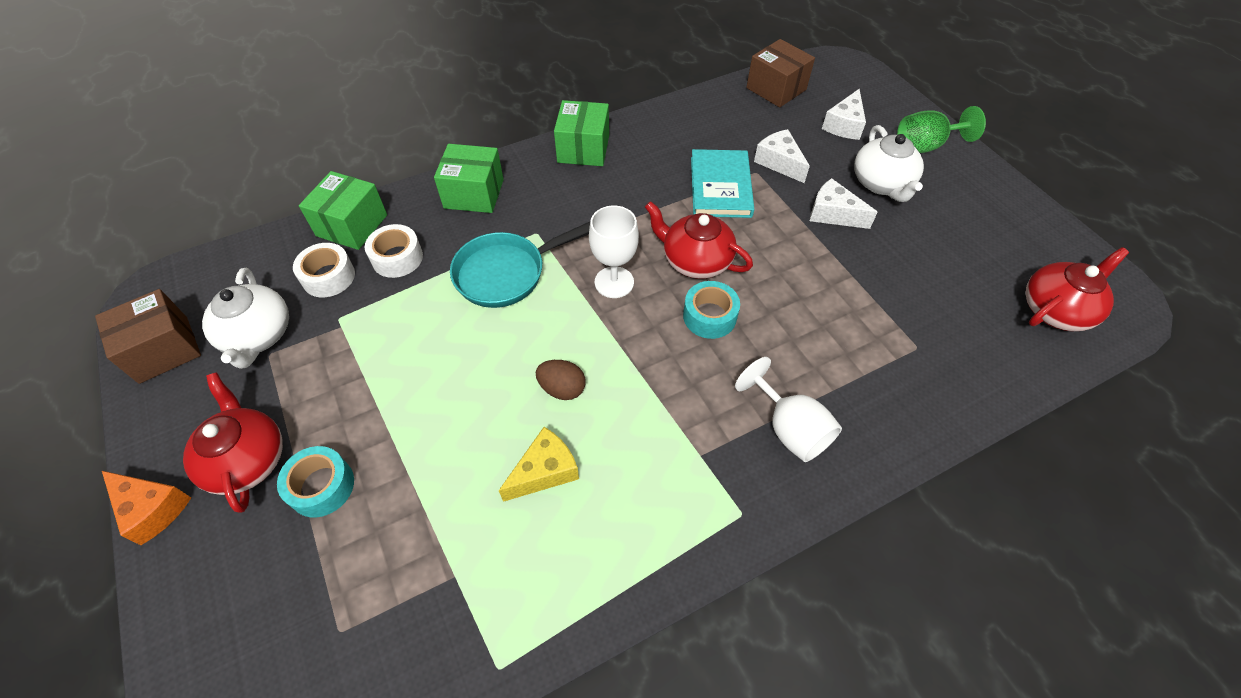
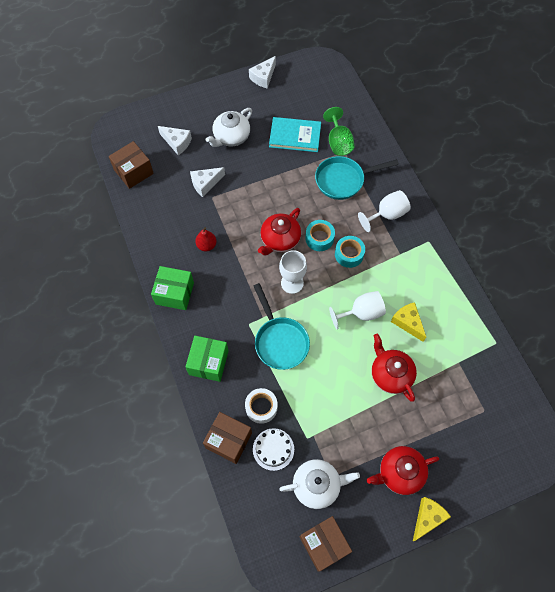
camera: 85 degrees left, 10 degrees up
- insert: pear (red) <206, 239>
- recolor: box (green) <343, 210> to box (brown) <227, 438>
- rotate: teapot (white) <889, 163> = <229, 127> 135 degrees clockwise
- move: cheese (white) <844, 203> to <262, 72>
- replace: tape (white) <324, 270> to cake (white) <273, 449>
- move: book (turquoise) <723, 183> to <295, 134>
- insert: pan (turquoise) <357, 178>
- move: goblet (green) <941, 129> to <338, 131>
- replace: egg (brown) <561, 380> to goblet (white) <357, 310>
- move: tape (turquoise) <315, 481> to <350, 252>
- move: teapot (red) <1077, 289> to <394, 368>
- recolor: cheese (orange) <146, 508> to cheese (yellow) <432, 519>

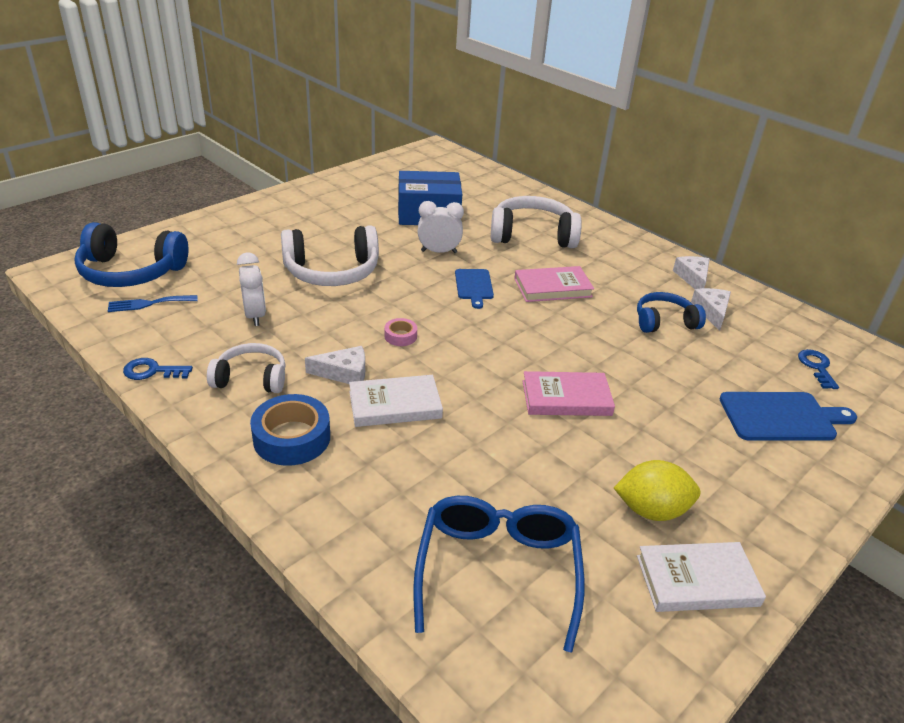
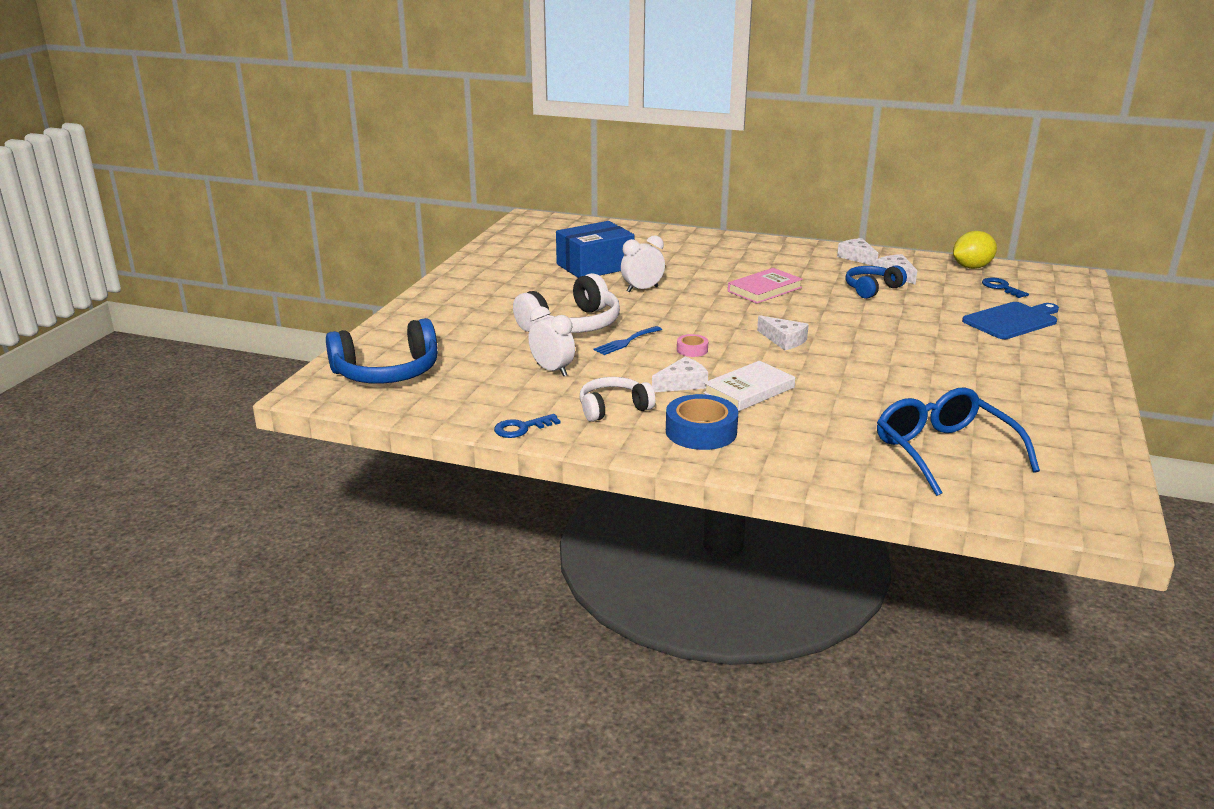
camera: 25 degrees left, 10 degrees down
- move: fork (blue) <153, 303> to <628, 340>
- insert: cheese (white) <783, 332>
- move: lemon (yellow) <657, 490> to <975, 250>
- delete: cutting board (blue) <474, 289>
- delete: headphones (white) <536, 222>
- delete: book (pink) <568, 393>
- delete: book (white) <701, 577>

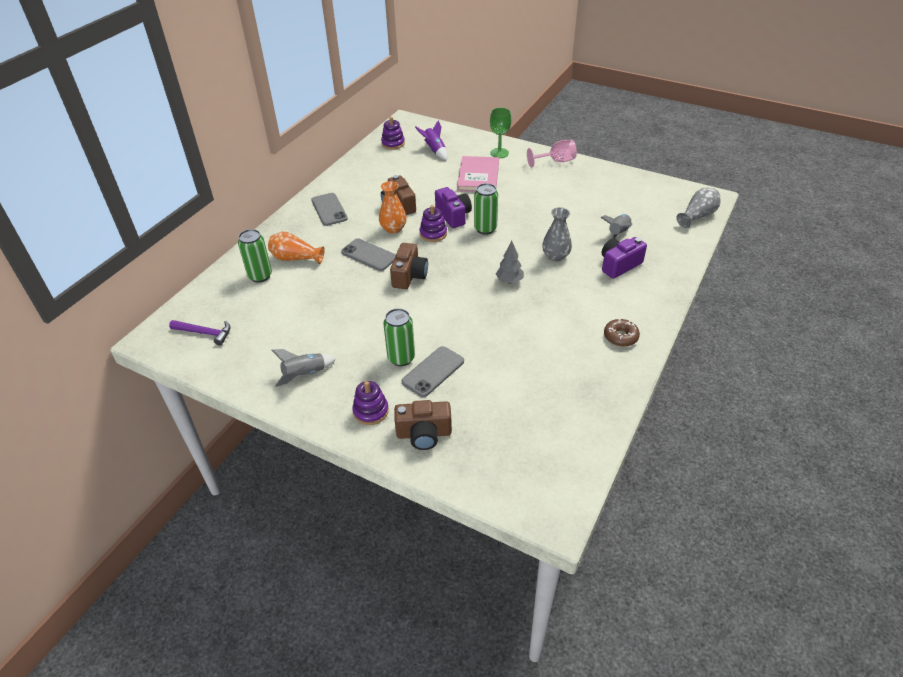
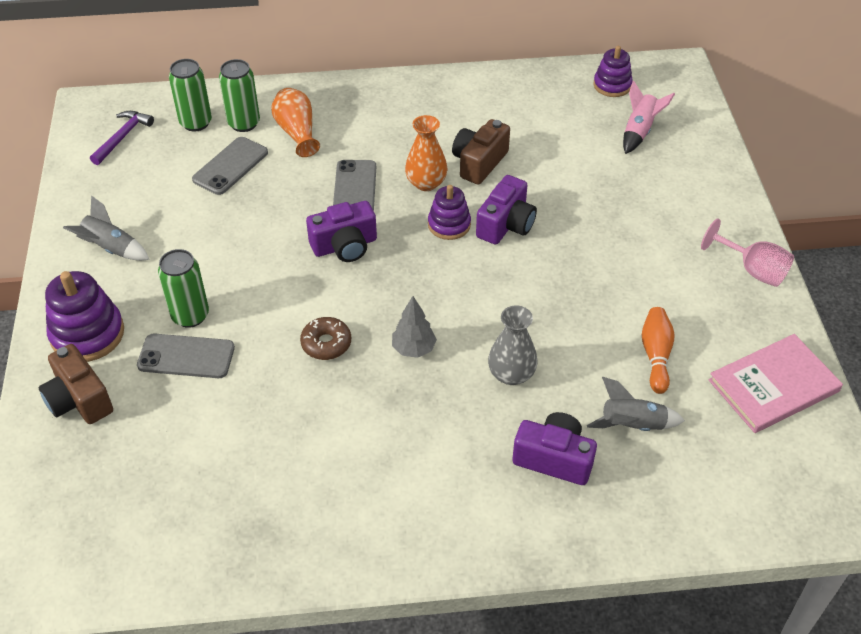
camera: 55 degrees right, 5 degrees up
- resize: stacking toy (purple) <370, 403> = <84, 316> x1.56
- rotate: hammer (purple) <200, 333> = <122, 138> 135 degrees counterclockwise
- move: can (green) <486, 209> to <190, 95>
- move: phone (grey) <329, 209> to <230, 166>
- move: donut (brown) <622, 333> to <325, 338>
- recolor: camera (brown) <409, 266> to camera (purple) <341, 231>
- recolor: rocket (purple) <431, 140> to rocket (pink) <649, 117>
- insert: bowling pin (orange) <658, 350>
- move: book (pink) <478, 174> to <776, 383>
- delete: goblet (green) <500, 132>
- delete: vase (grey) <698, 208>

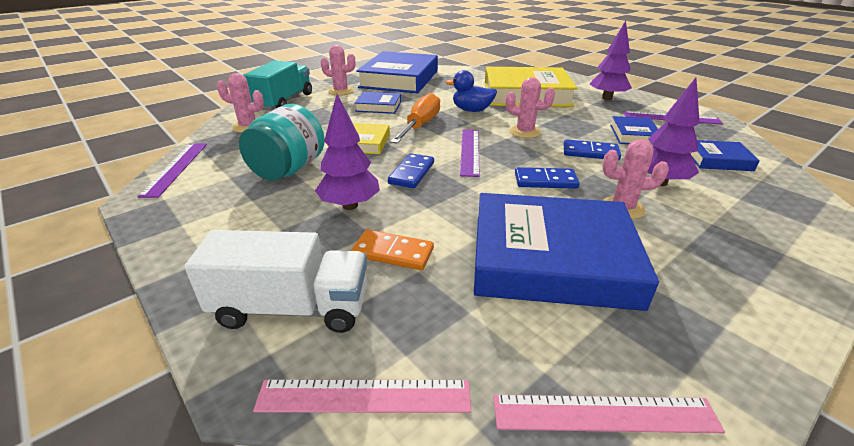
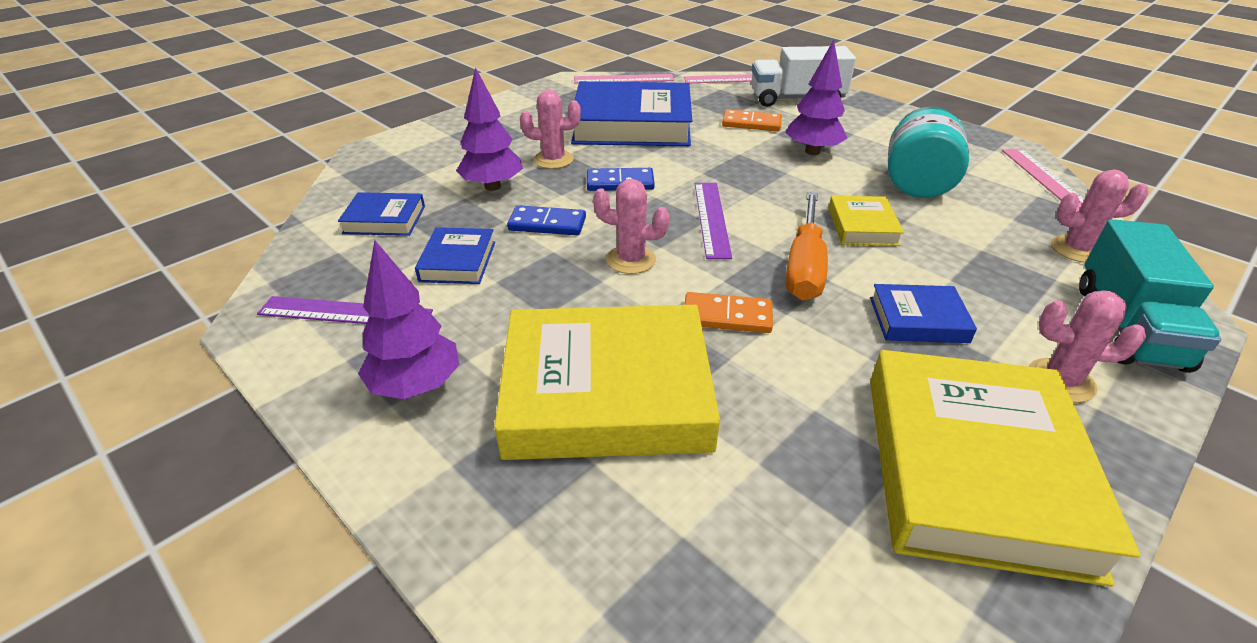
camera: 175 degrees right, 5 degrees up
- replace: duck (blue) <471, 91> to domino (orange) <728, 312>
- recolor: book (blue) <397, 72> to book (yellow) <1005, 468>
- recolor: ruler (purple) <172, 171> to ruler (pink) <1043, 180>
- delete: domino (blue) <411, 170>

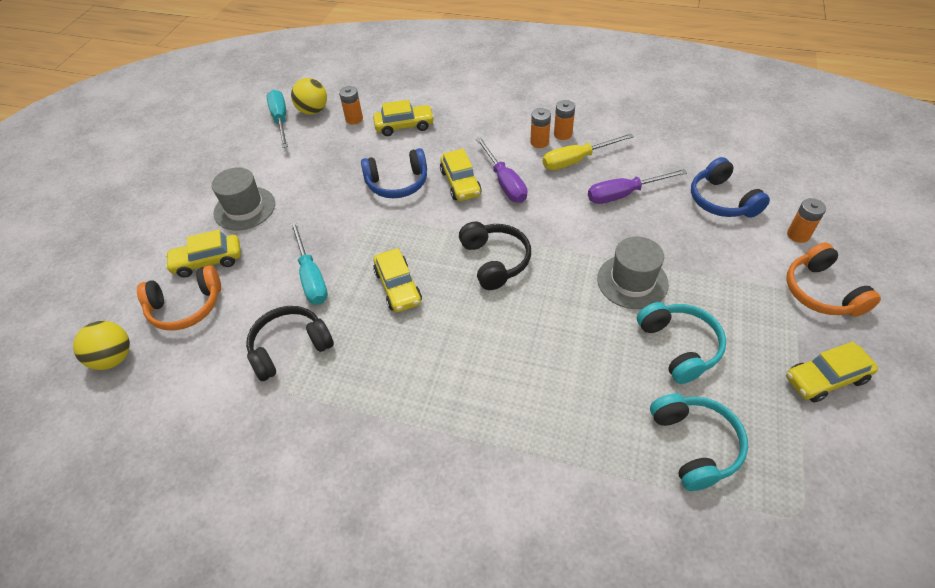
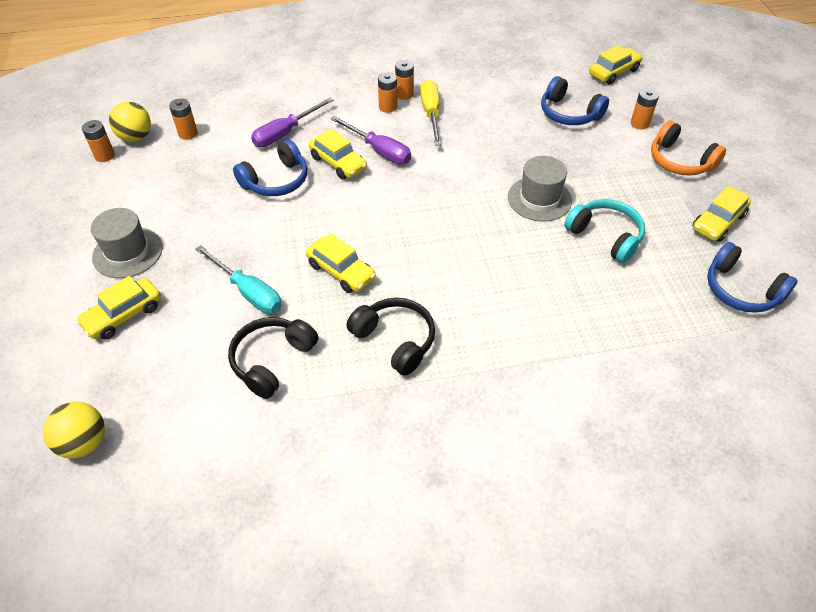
camera: 30 degrees left, 0 degrees up
- replace: screwdriver (turquoise) <277, 119> to battery (orange) <98, 141>
- move: screwdriver (purple) <637, 186> to <292, 122>
- move: headphones (black) <495, 255> to <390, 337>
- rotate: screwdriver (yellow) <588, 151> = <430, 112> 135 degrees clockwise
- move: car (yellow) <403, 118> to <616, 64>
- insert: headphones (blue) <752, 277>
- delete: headphones (orange) <179, 298>
- delete: headphones (turquoise) <699, 442>

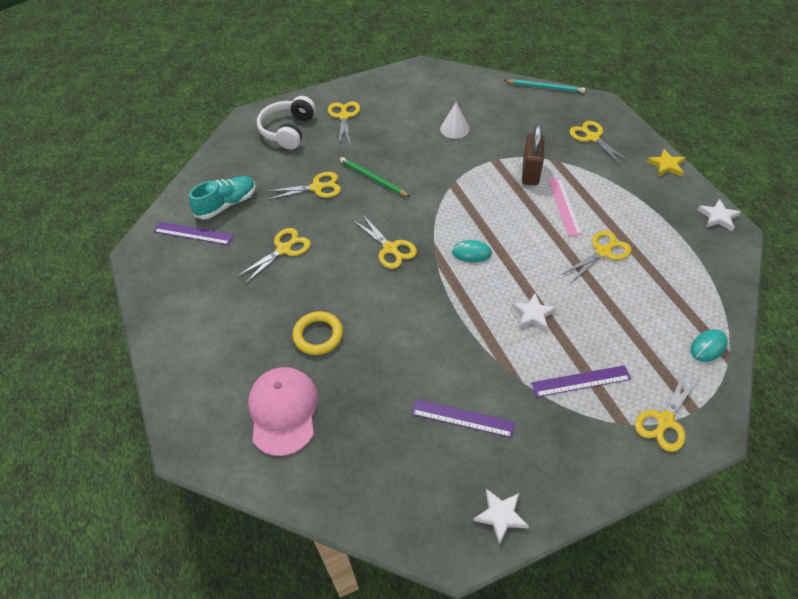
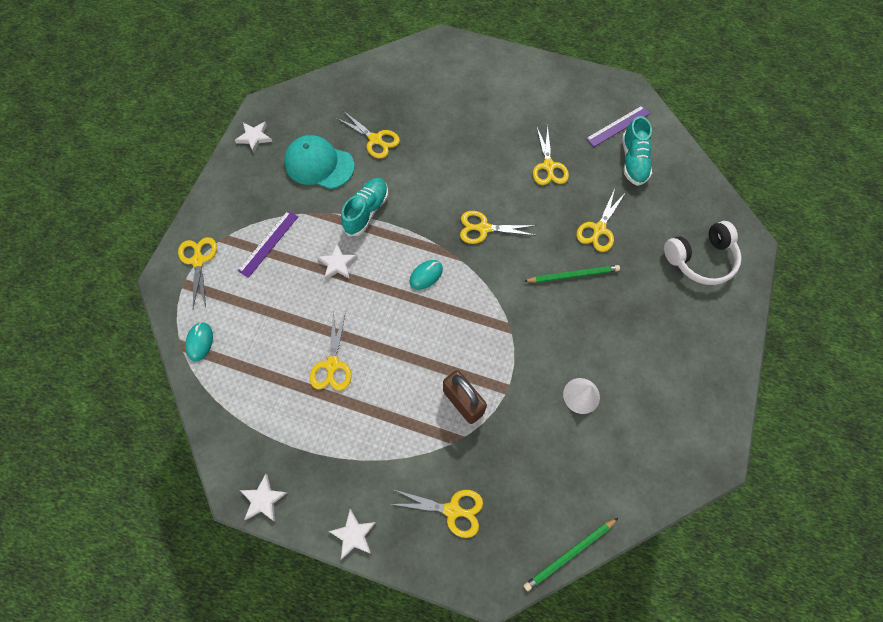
camera: 130 degrees right, 15 degrees up
- replace: ruler (purple) <463, 418> to cap (turquoise) <319, 162>
- recolor: star (yellow) <666, 163> to star (white) <352, 534>
- move: scissors (yellow) <344, 123> to <368, 135>
- insert: shoe (turquoise) <364, 207>
- recolor: pencil (turquoise) <544, 86> to pencil (green) <571, 554>
- rotate: headphones (white) <286, 122> = <703, 253> 105 degrees clockwise
- delete: cap (pink) <283, 411>
- delete: ring (yellow) <317, 333>
- delete: ruler (pink) <565, 207>

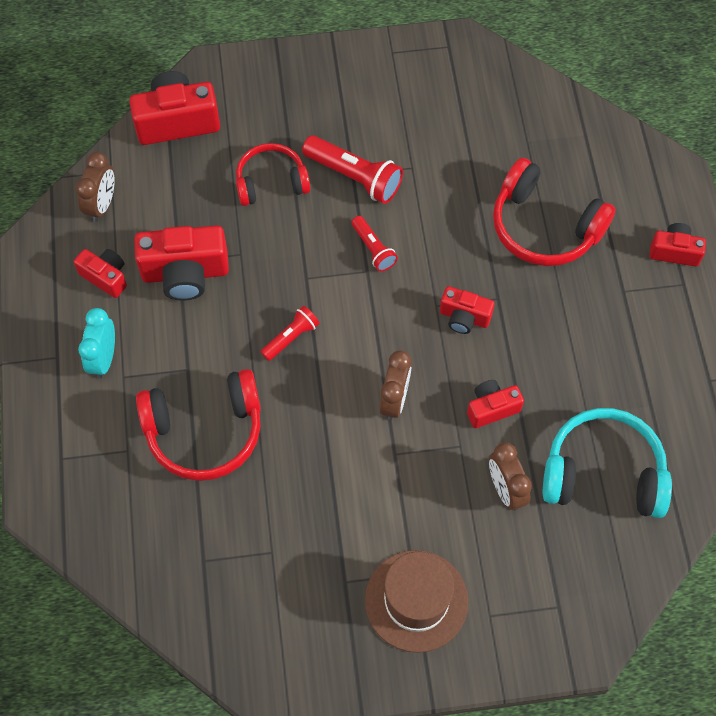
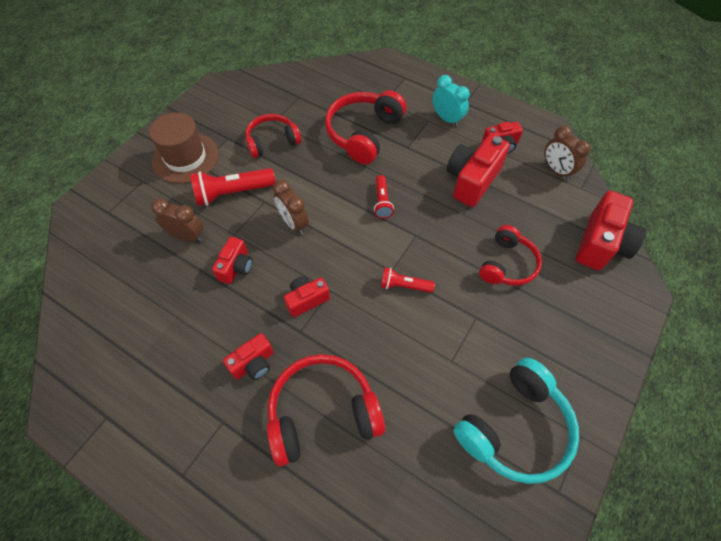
camera: 130 degrees right, 5 degrees down
- move: flashlight (red) <352, 169> to <233, 187>
- move: camera (red) <677, 245> to <248, 356>
- insert: headphones (red) <273, 136>
- move: headphones (turquoise) <607, 463> to <516, 421>

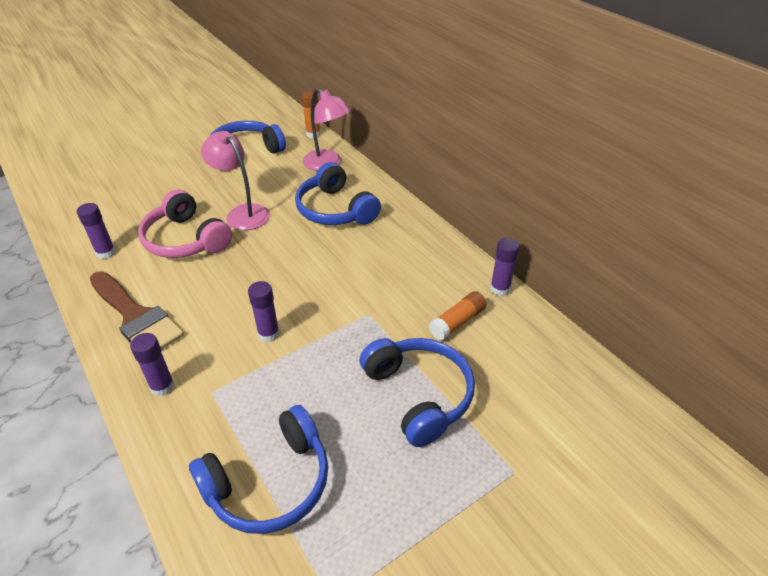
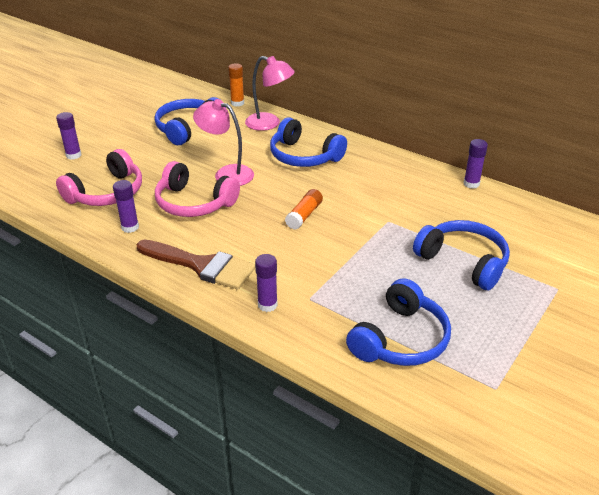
camera: 20 degrees left, 5 degrees down
- move: glue stick (purple) <264, 311> to <69, 136>
- insert: headphones (pink) <99, 177>
- move: glue stick (orange) <458, 315> to <304, 209>

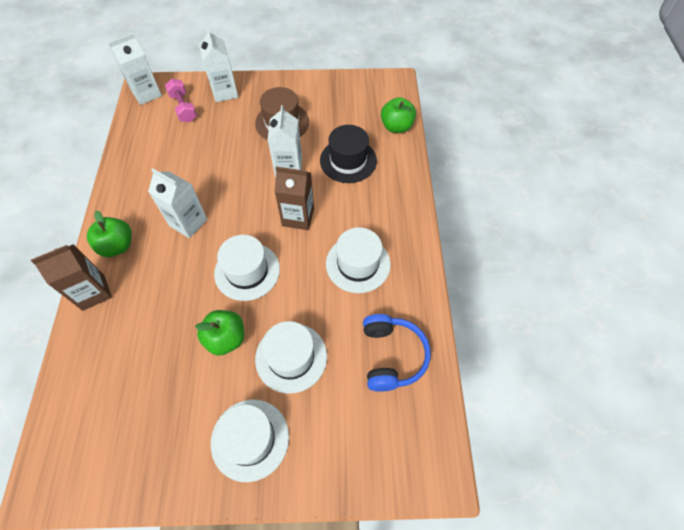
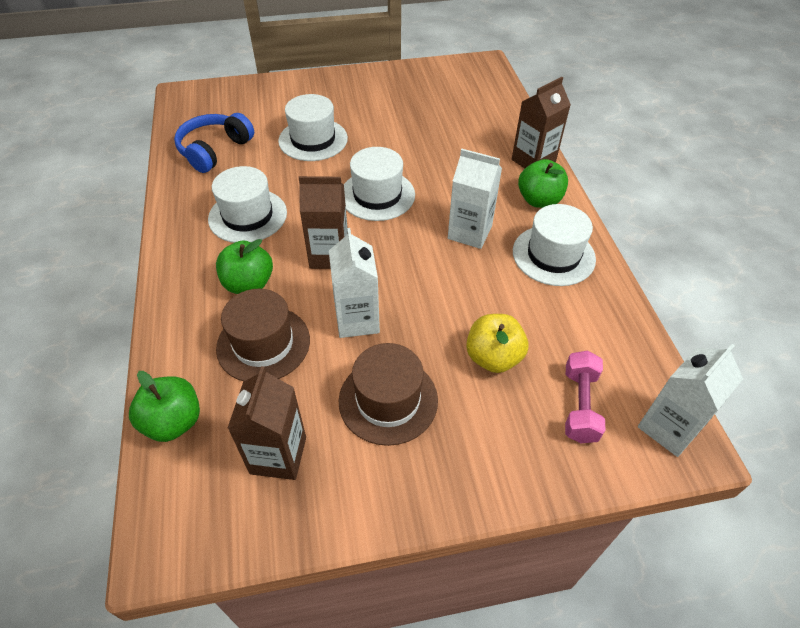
camera: 170 degrees right, 10 degrees down
- rotate: headphones (blue) <397, 353> = <214, 143> 45 degrees clockwise
- move: apple (green) <219, 333> to <244, 266>
- recolor: hat (black) <348, 154> to hat (brown) <263, 335>
- insert: carton (brown) <266, 423>
- insert: apple (yellow) <497, 343>
- move: hat (white) <250, 440> to <554, 245>
- rotate: dumbbell (pink) <181, 100> = <585, 397> 45 degrees clockwise
- delete: carton (white) <218, 65>

